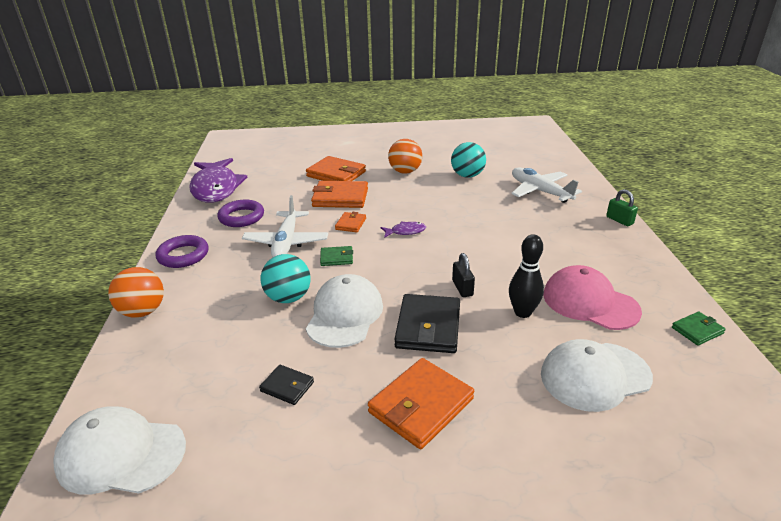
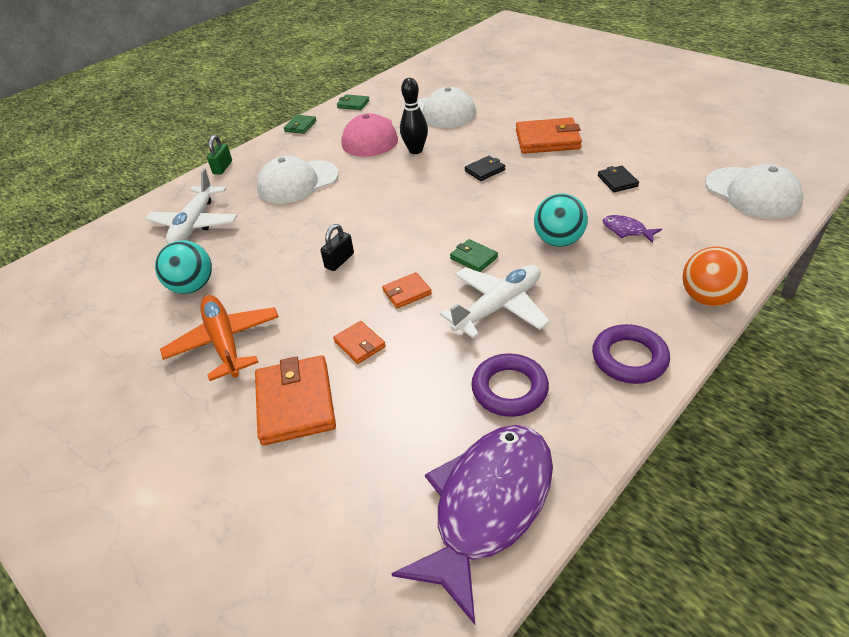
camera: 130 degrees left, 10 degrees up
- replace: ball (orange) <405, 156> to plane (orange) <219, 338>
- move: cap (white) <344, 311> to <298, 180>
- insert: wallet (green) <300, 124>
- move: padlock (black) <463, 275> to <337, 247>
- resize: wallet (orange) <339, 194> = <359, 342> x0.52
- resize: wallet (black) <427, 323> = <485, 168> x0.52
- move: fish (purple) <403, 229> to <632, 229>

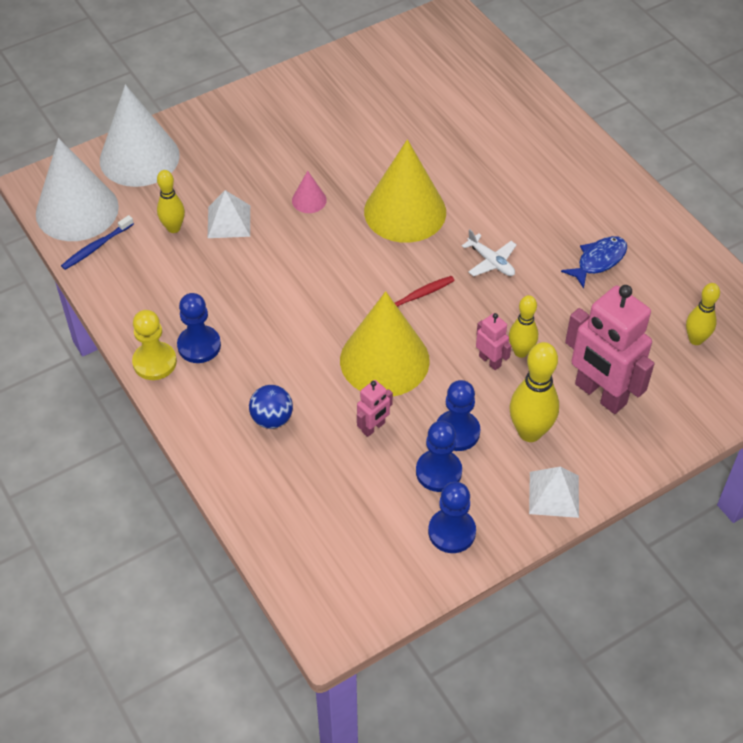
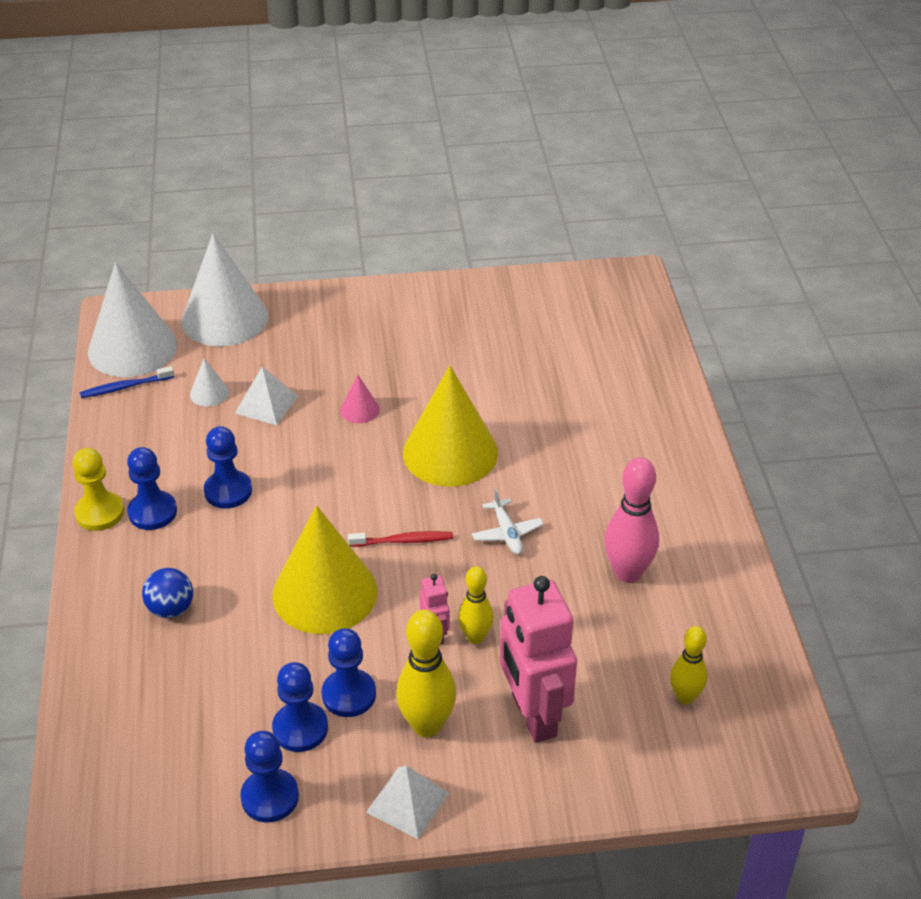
camera: 25 degrees right, 10 degrees down
- replace: bowling pin (yellow) <171, 201> to cone (white) <209, 382>
- insert: pawn (blue) <228, 467>
- replace: fish (blue) <594, 262> to bowling pin (pink) <631, 520>
- delete: robot (pink) <375, 408>

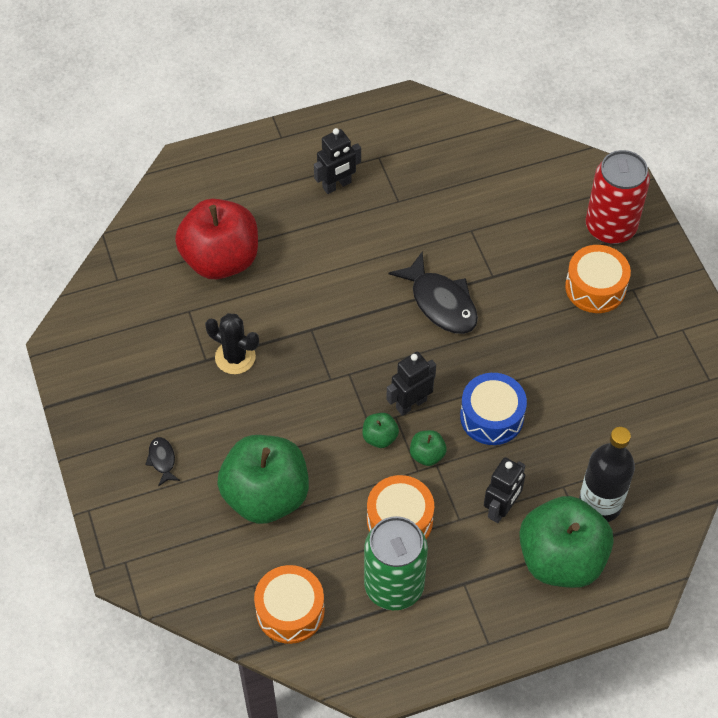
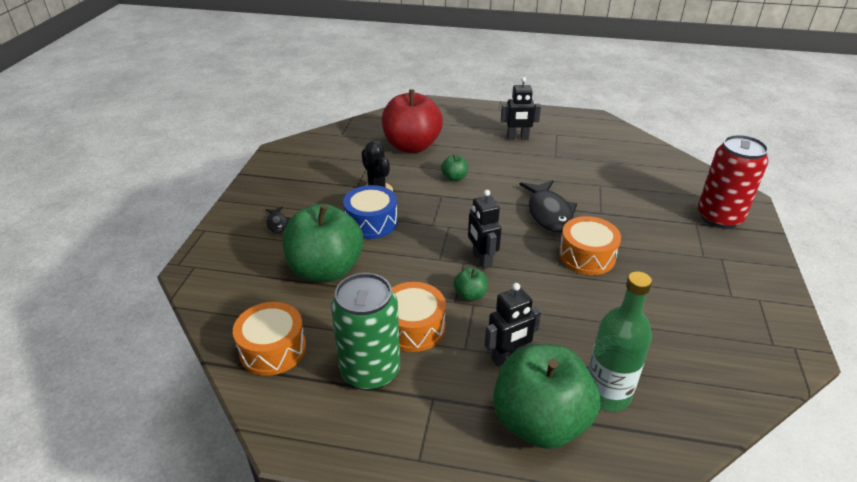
camera: 30 degrees right, 20 degrees down
- rotate: fish (black) <162, 461> = <278, 219> 150 degrees clockwise
- move: drum (blue) <493, 409> to <370, 212>
- move: apple (green) <381, 430> to <454, 168>
- rotate: robot (black) <411, 384> = <485, 229> 105 degrees counterclockwise
- move: drum (orange) <598, 279> to <590, 245>
- recolor: bottle (black) <607, 474> to bottle (green) <620, 341>

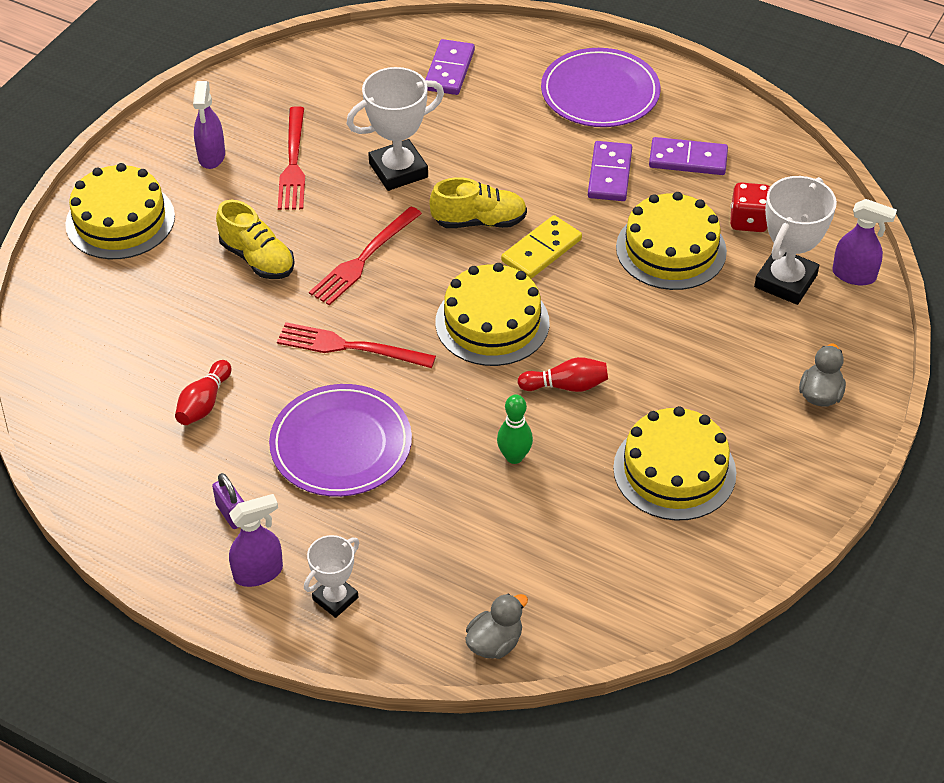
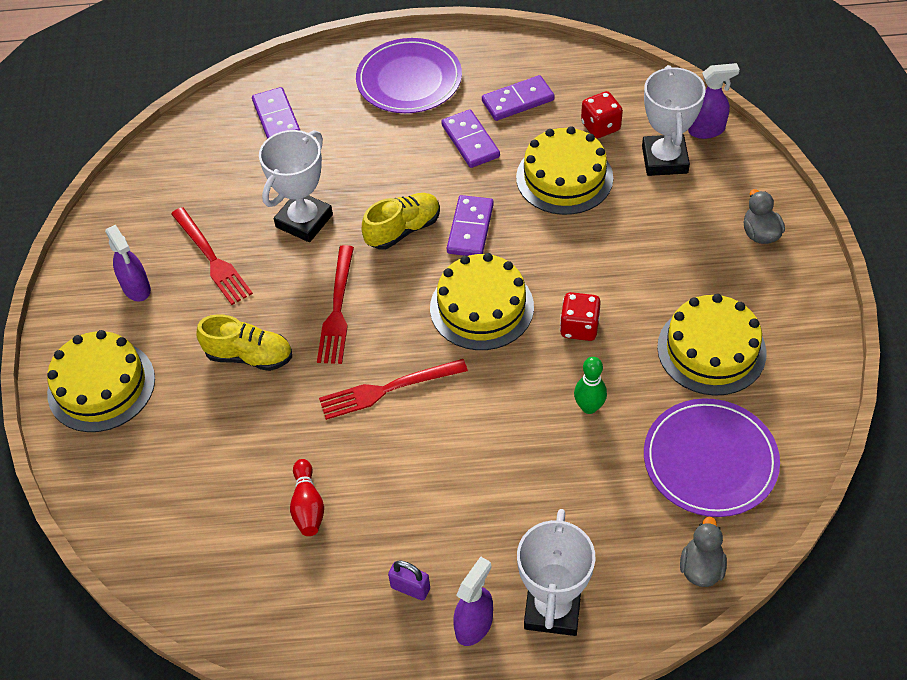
camera: 30 degrees left, 5 degrees up
- recolor: domino (yellow) <541, 247> to domino (purple) <470, 225>
- resize: trophy (white) <331, 576> = <556, 572> x1.68
- replace: bowling pin (red) <562, 374> to dice (red) <580, 316>
- move: plate (purple) <340, 440> to <712, 457>

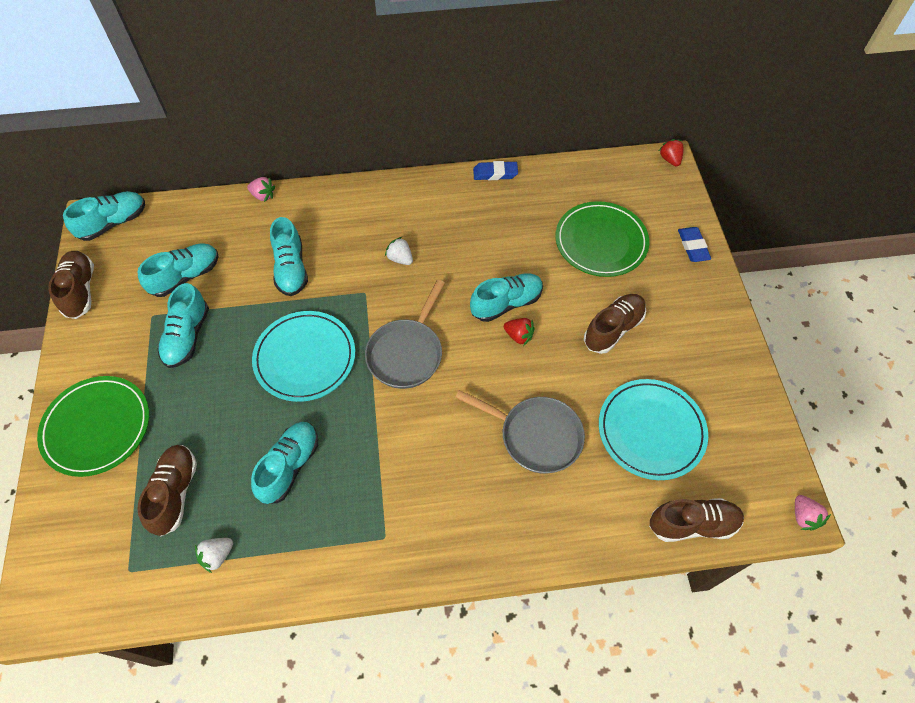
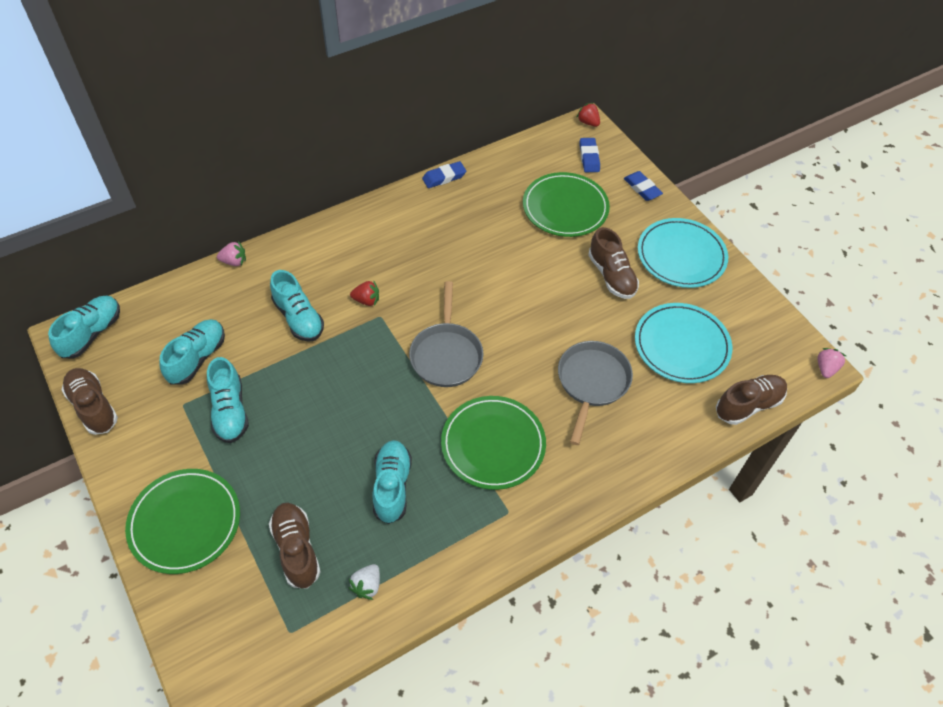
camera: 25 degrees left, 5 degrees down
- move: strawberry (red) <519, 331> to <364, 293>
- insert: plate (green) <493, 443>
- rotate: pan (grey) <520, 431> = <595, 393> 75 degrees counterclockwise
- insert: eraser (blue) <590, 155>
- rotate: shoe (brown) <615, 324> = <613, 263> 135 degrees clockwise
- move: plate (turquoise) <303, 356> to <683, 253>
- rotate: strawberry (pink) <813, 513> = <832, 363> 120 degrees counterclockwise
- delete: strawberry (white) <399, 251>
- delete: shoe (turquoise) <506, 297>

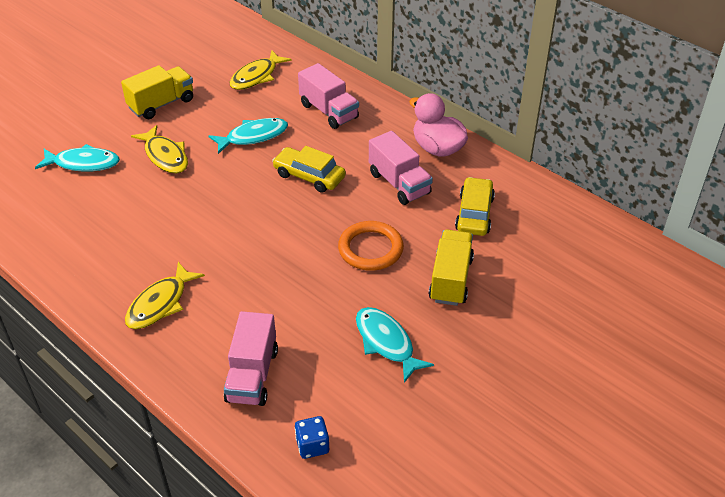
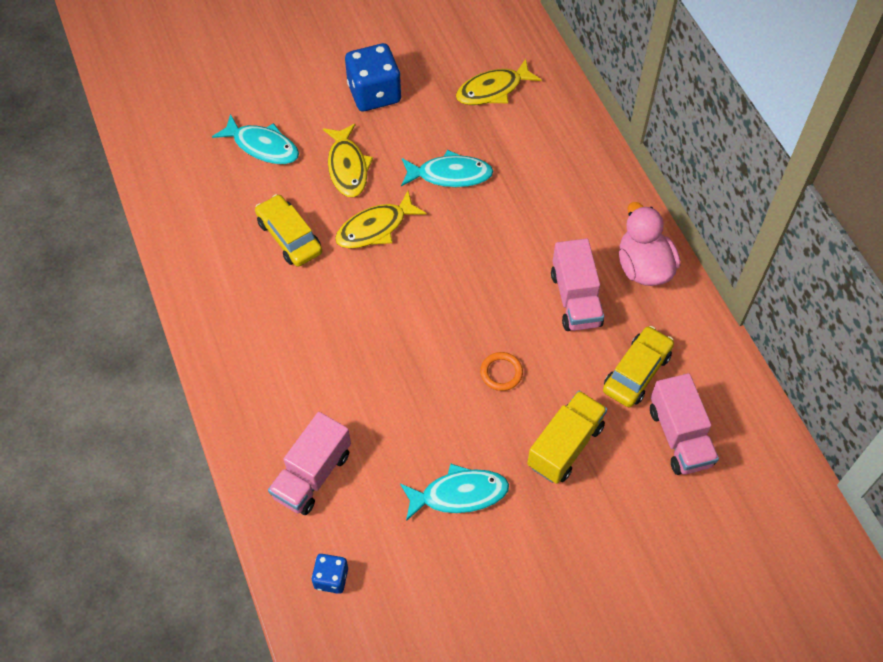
camera: 25 degrees right, 15 degrees up
- move: car (yellow) <309, 169> to <288, 230>
- move: fish (yellow) <165, 295> to <381, 220>
- replace: truck (yellow) <157, 92> to dice (blue) <373, 77>
- rotate: fish (turquoise) <395, 345> = <454, 492> 90 degrees clockwise
- resize: ring (orange) <371, 246> = <501, 371> x0.58
- move: truck (pink) <328, 96> to <684, 424>

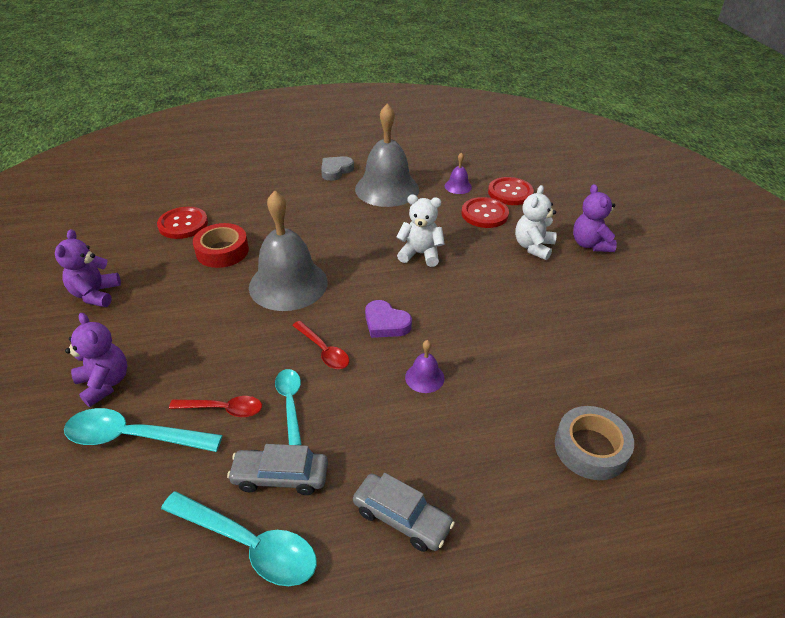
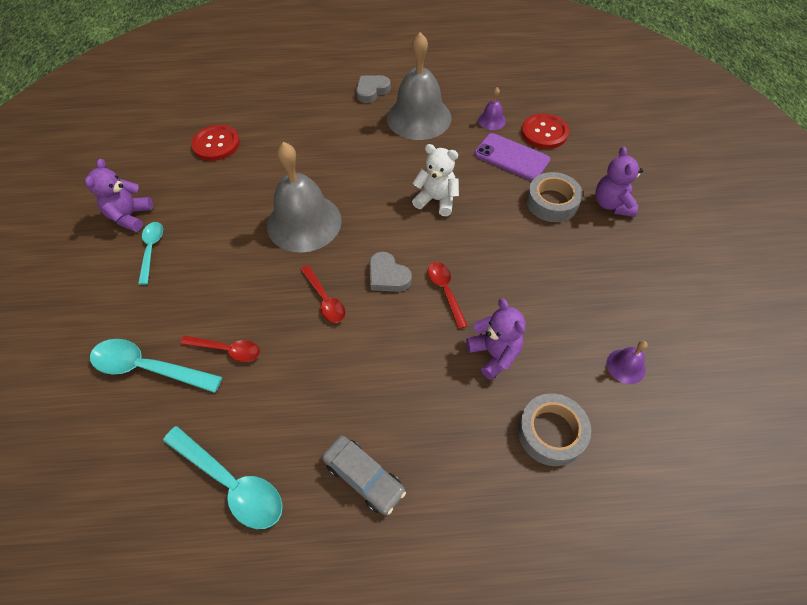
camera: 10 degrees right, 15 degrees up
- move: spoon (turquoise) <288, 407> to <150, 253>
- recolor: heart (purple) <388, 319> to heart (grey) <390, 272>
- insert: spoon (red) <448, 295>
- move: teddy bear (purple) <96, 360> to <496, 339>
- replace: button (red) <485, 212> to phone (purple) <512, 157>
- replace: teddy bear (white) <536, 222> to tape (grey) <554, 197>
- move: bell (purple) <424, 366> to <627, 362>
- delete: tape (red) <221, 245>
- delete: car (grey) <277, 469>

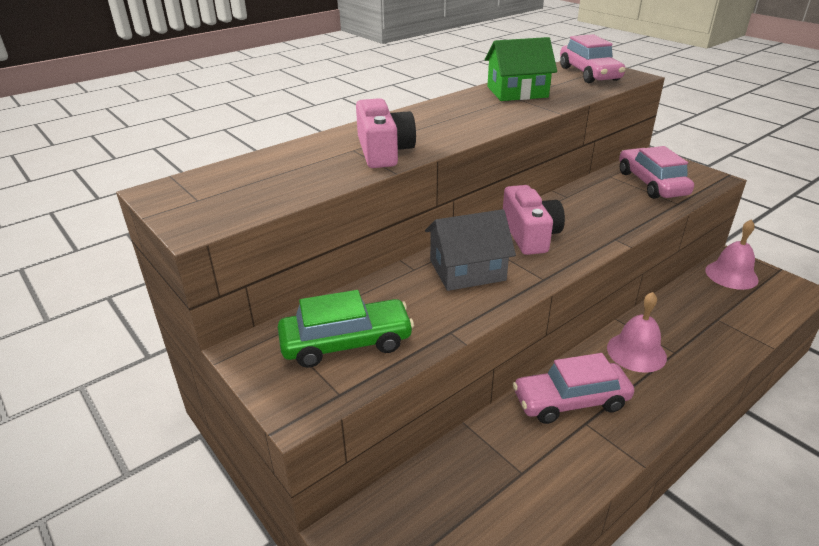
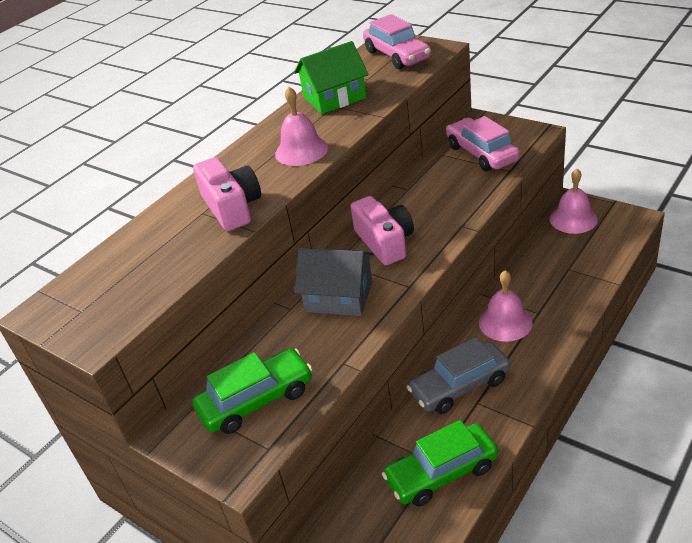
camera: 10 degrees left, 5 degrees up
- insert: bell (pink) <301, 126>
- rotate: house (grey) <470, 250> = <334, 282> 45 degrees clockwise
- insert: car (green) <440, 463>
- recolor: car (pink) <573, 388> to car (grey) <459, 375>

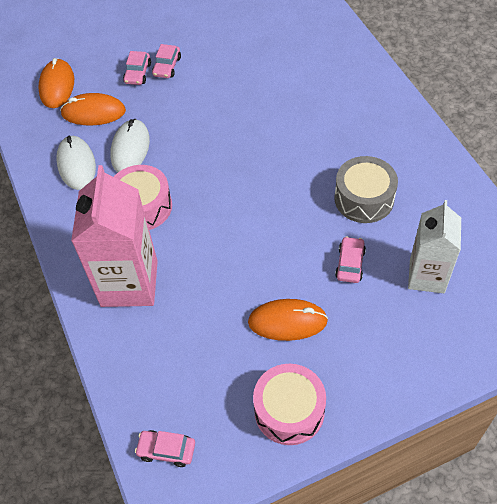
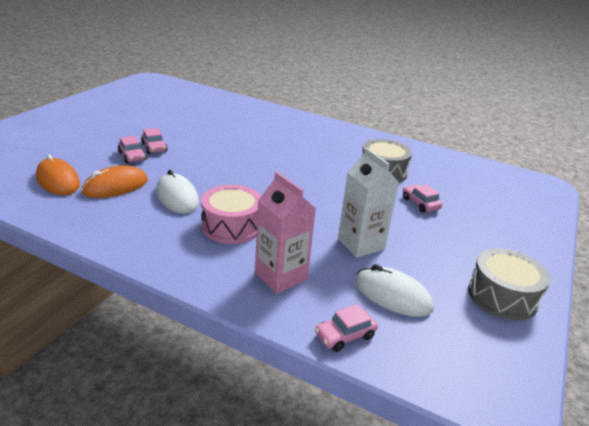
camera: 45 degrees left, 25 degrees down
- resize: carton (pink) <114, 236> = <285, 233> x0.67
- move: car (pink) <165, 448> to <346, 328>
- move: carton (white) <434, 246> to <368, 203>
- move: mouse (white) <76, 162> to <394, 290>
- recolor: drum (pink) <289, 404> to drum (grey) <509, 284>
- delete: mouse (orange) <288, 320>

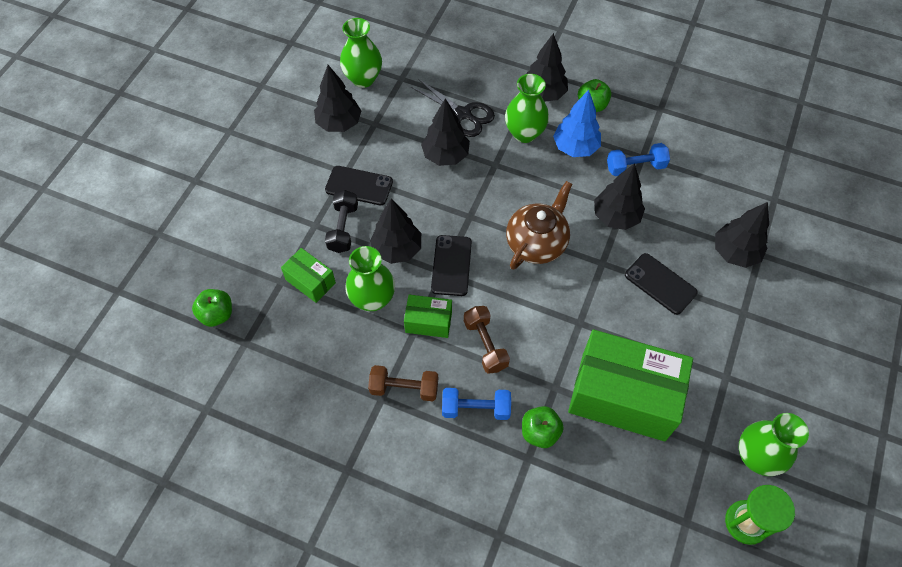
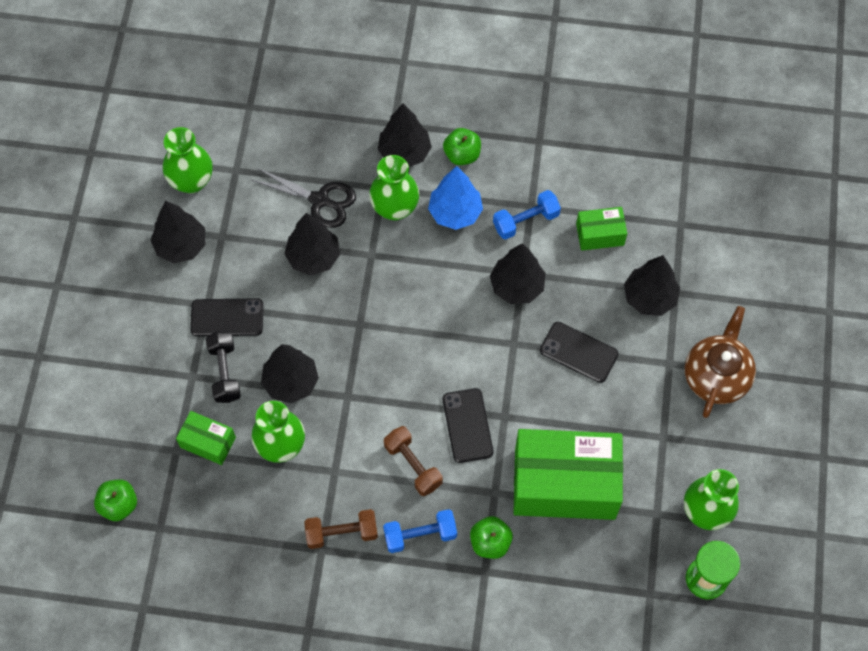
camera: 15 degrees left, 5 degrees up
- move: phone (black) <451, 265> to <468, 425>
- move: box (green) <428, 316> to <601, 229>
- move: teapot (brown) <539, 225> to <720, 362>

